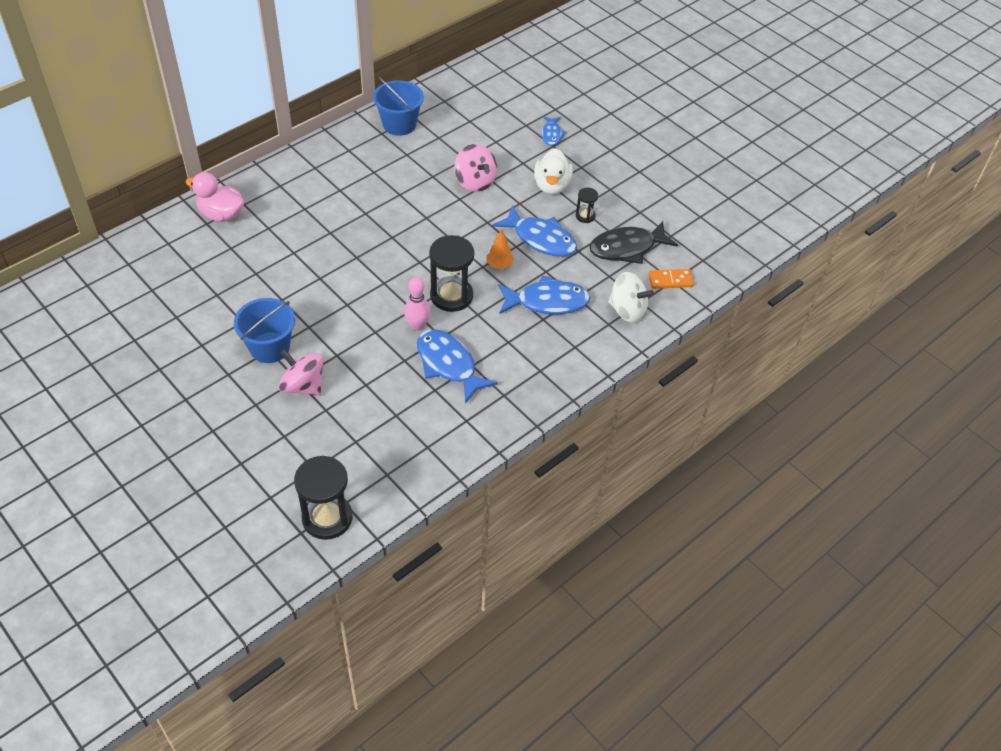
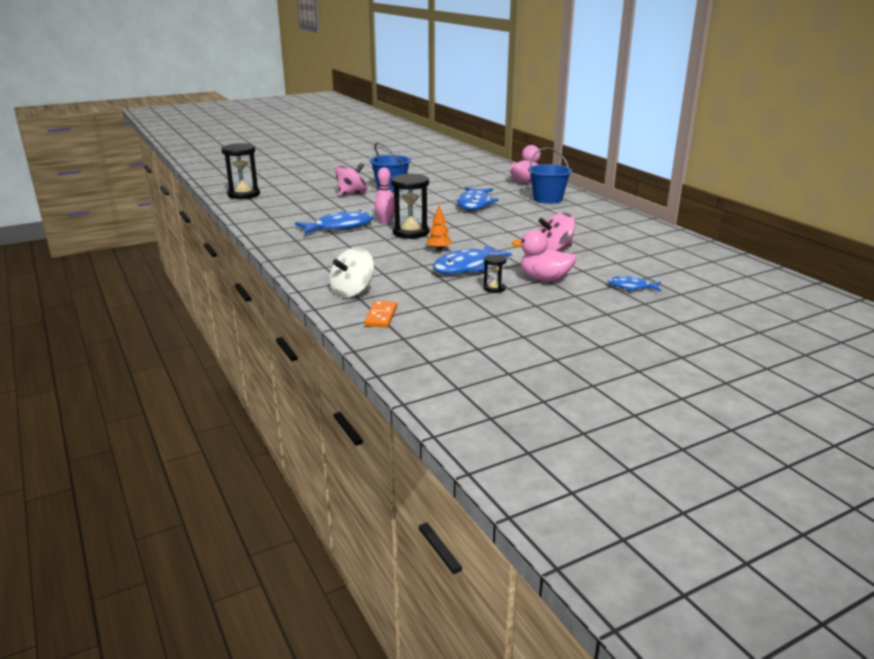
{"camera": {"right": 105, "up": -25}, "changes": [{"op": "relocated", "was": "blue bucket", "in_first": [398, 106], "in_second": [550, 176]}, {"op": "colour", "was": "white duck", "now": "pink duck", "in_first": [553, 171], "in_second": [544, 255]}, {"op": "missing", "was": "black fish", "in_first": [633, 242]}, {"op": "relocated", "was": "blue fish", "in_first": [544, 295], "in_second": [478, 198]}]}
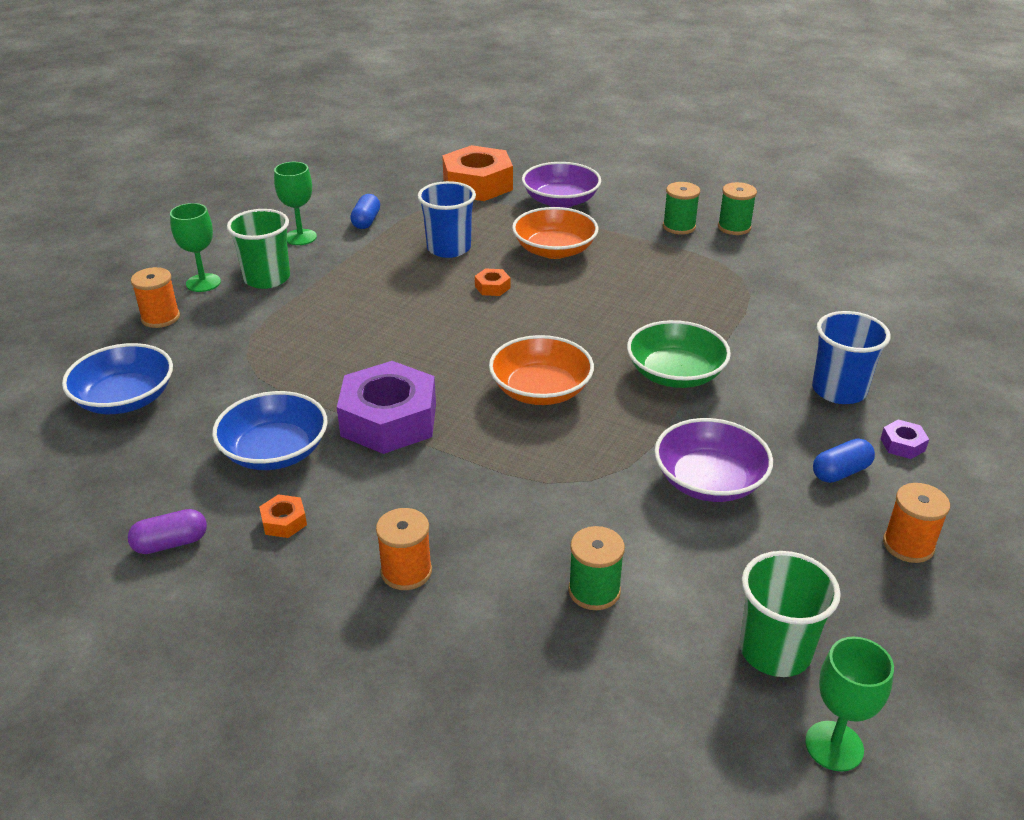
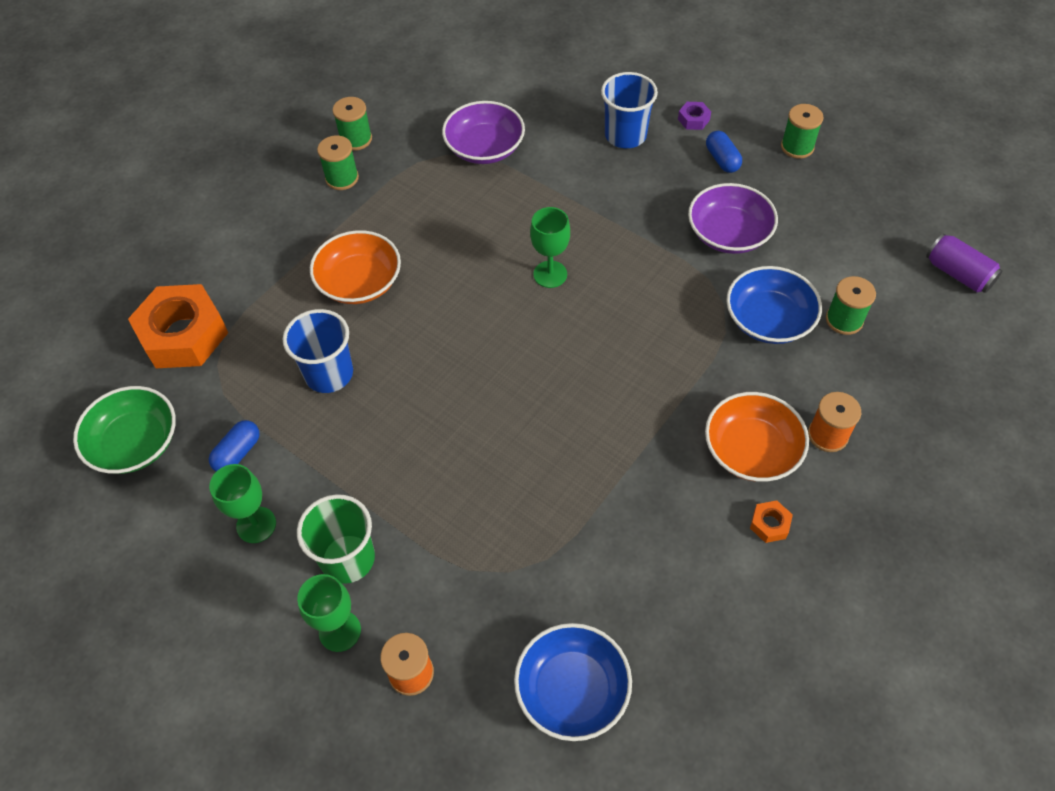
{"camera": {"right": -80, "up": 20}, "changes": [{"op": "relocated", "was": "purple bowl", "in_first": [561, 185], "in_second": [483, 132]}, {"op": "spun", "was": "blue capsule", "in_first": [365, 211], "in_second": [234, 445], "clockwise": -75}, {"op": "missing", "was": "orange nut", "in_first": [492, 282]}, {"op": "relocated", "was": "green bowl", "in_first": [679, 354], "in_second": [124, 430]}, {"op": "relocated", "was": "orange bowl", "in_first": [541, 370], "in_second": [757, 437]}, {"op": "missing", "was": "purple nut", "in_first": [386, 407]}, {"op": "relocated", "was": "blue bowl", "in_first": [270, 430], "in_second": [774, 305]}, {"op": "colour", "was": "orange spool", "now": "green spool", "in_first": [916, 523], "in_second": [802, 131]}, {"op": "missing", "was": "purple capsule", "in_first": [167, 531]}, {"op": "missing", "was": "green cup", "in_first": [790, 614]}, {"op": "relocated", "was": "green goblet", "in_first": [849, 704], "in_second": [550, 247]}, {"op": "appeared", "now": "purple can", "in_second": [964, 263]}]}
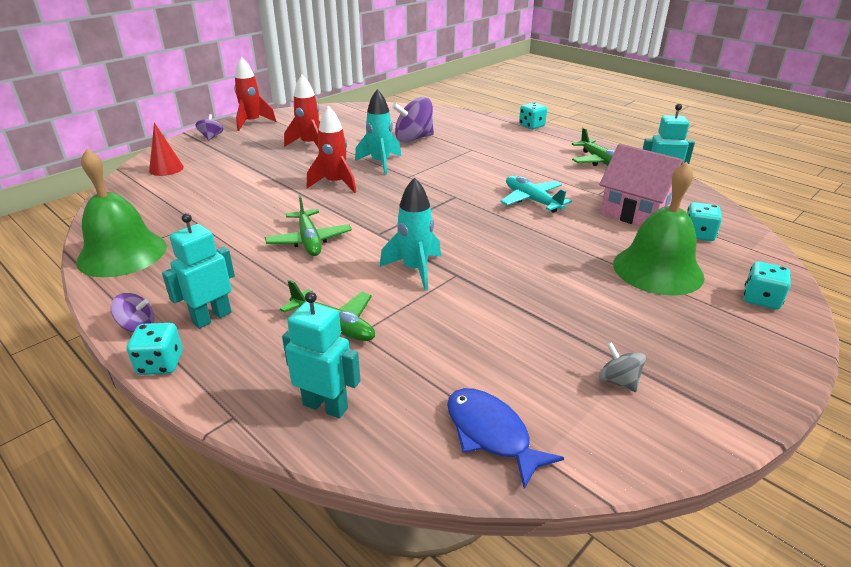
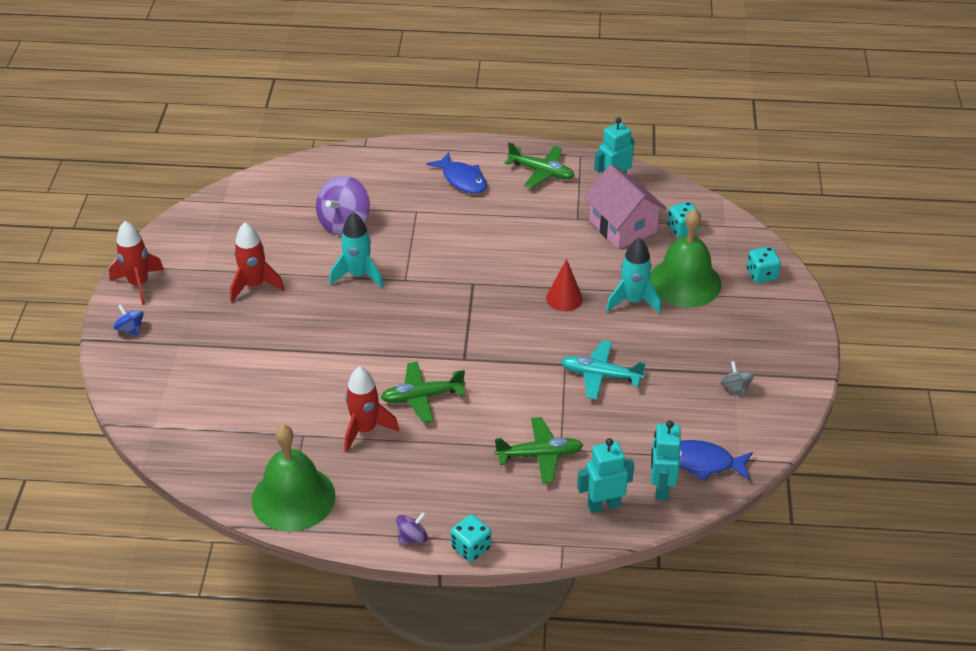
{"camera": {"right": -40, "up": 10}, "changes": [{"op": "missing", "was": "turquoise dice", "in_first": [533, 115]}, {"op": "relocated", "was": "red rocket", "in_first": [331, 149], "in_second": [372, 409]}, {"op": "colour", "was": "purple spinning top", "now": "blue spinning top", "in_first": [209, 127], "in_second": [128, 320]}, {"op": "relocated", "was": "red cone", "in_first": [166, 149], "in_second": [564, 285]}, {"op": "spun", "was": "pink house", "in_first": [641, 185], "in_second": [625, 207], "clockwise": 60}, {"op": "relocated", "was": "turquoise plane", "in_first": [536, 194], "in_second": [603, 370]}, {"op": "relocated", "was": "turquoise rocket", "in_first": [410, 234], "in_second": [633, 275]}, {"op": "spun", "was": "green plane", "in_first": [308, 225], "in_second": [423, 392], "clockwise": 135}, {"op": "relocated", "was": "turquoise robot", "in_first": [198, 271], "in_second": [666, 460]}, {"op": "spun", "was": "grey spinning top", "in_first": [622, 367], "in_second": [737, 379], "clockwise": 60}, {"op": "appeared", "now": "blue fish", "in_second": [457, 173]}]}
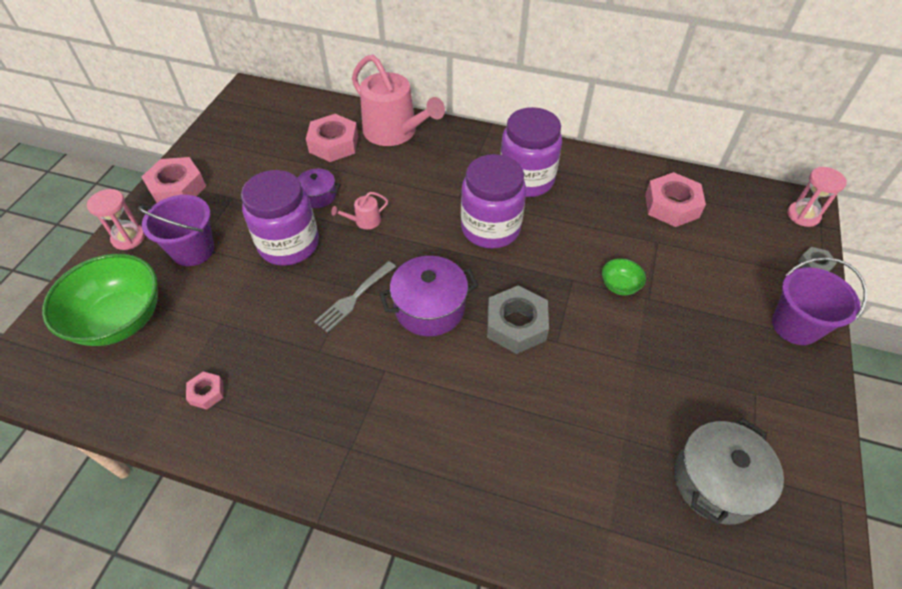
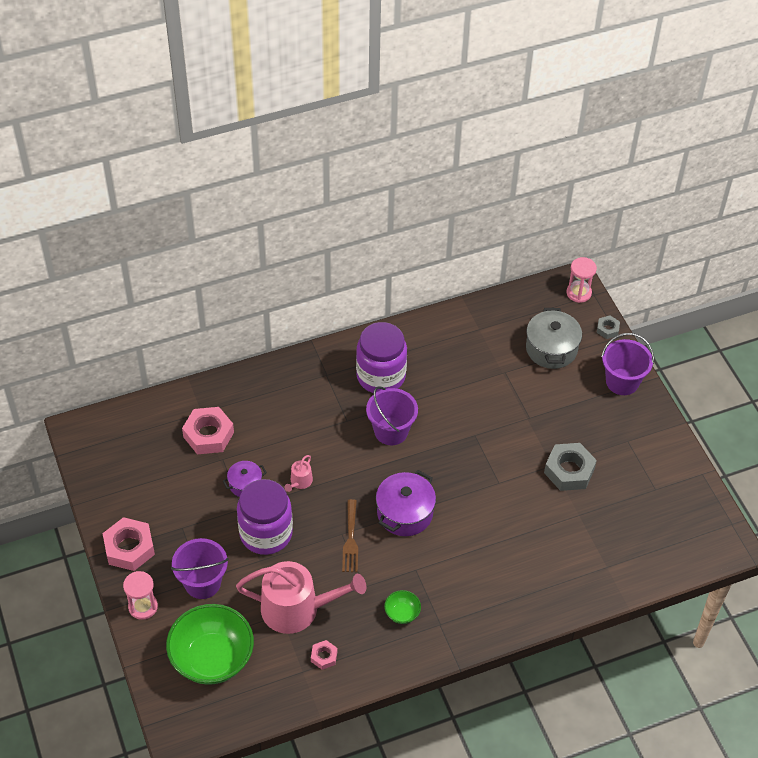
{"camera": {"right": -40, "up": 0}, "changes": [{"op": "relocated", "was": "pink watering can", "in_first": [398, 100], "in_second": [301, 597]}, {"op": "exchanged", "was": "purple jar", "now": "purple bucket", "in_first": [493, 201], "in_second": [392, 415]}, {"op": "missing", "was": "pink nut", "in_first": [675, 199]}, {"op": "relocated", "was": "green bowl", "in_first": [624, 276], "in_second": [402, 607]}, {"op": "colour", "was": "grey fork", "now": "brown fork", "in_first": [355, 297], "in_second": [350, 535]}, {"op": "relocated", "was": "grey nut", "in_first": [518, 320], "in_second": [570, 467]}, {"op": "relocated", "was": "grey pot", "in_first": [729, 471], "in_second": [554, 338]}]}
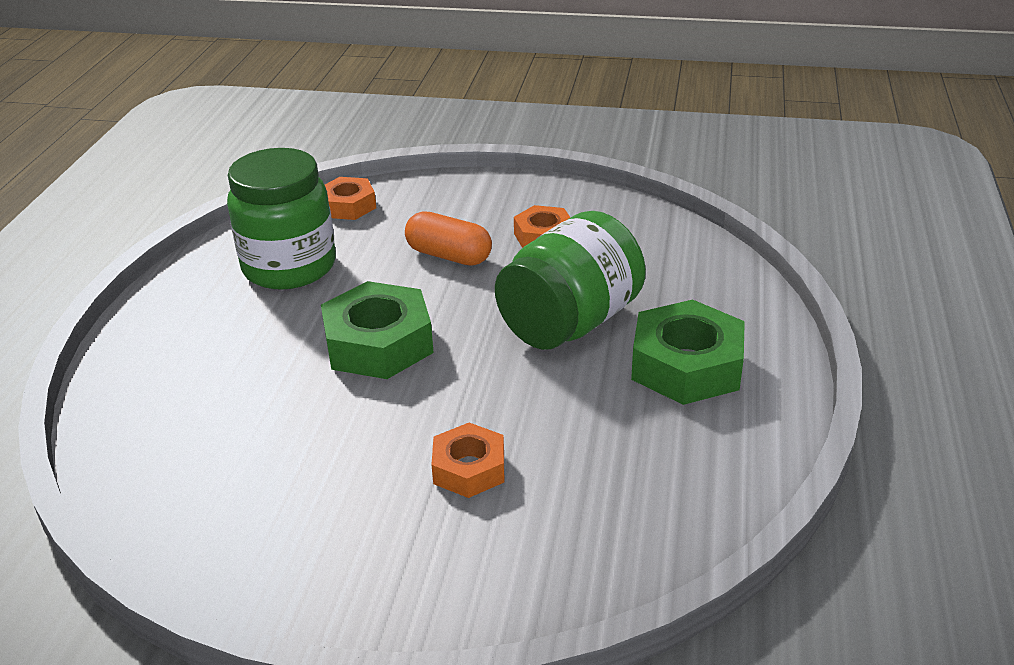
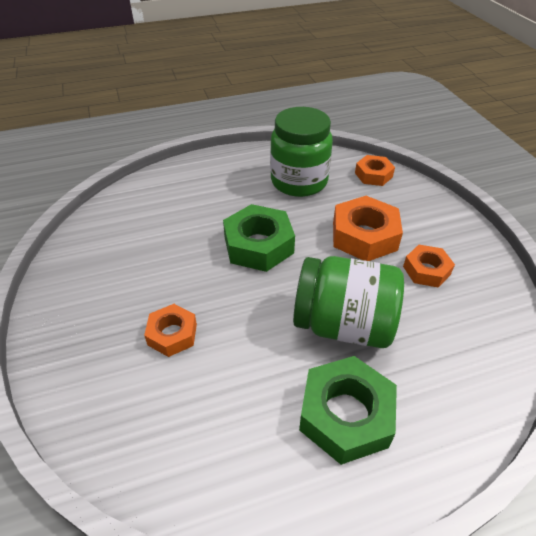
{"camera": {"right": 60, "up": 10}, "changes": [{"op": "exchanged", "was": "orange capsule", "now": "orange nut", "in_first": [448, 239], "in_second": [368, 228]}]}
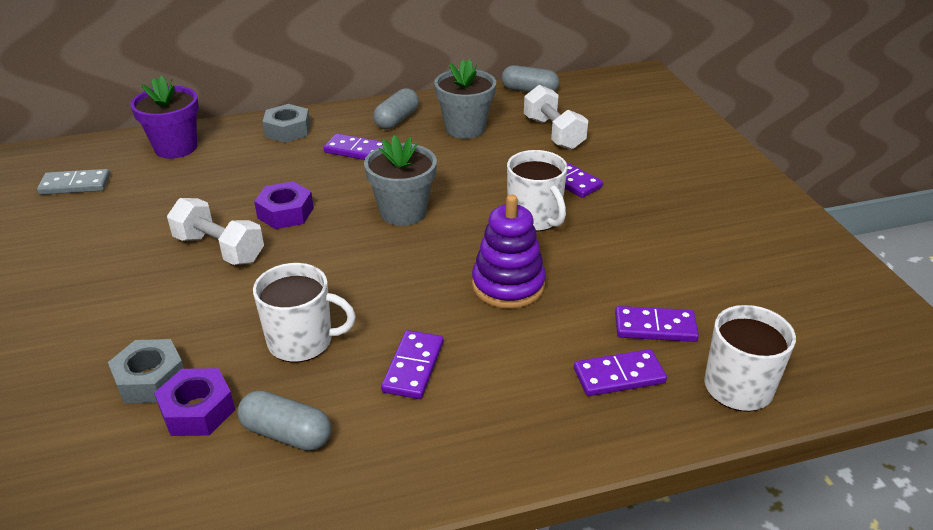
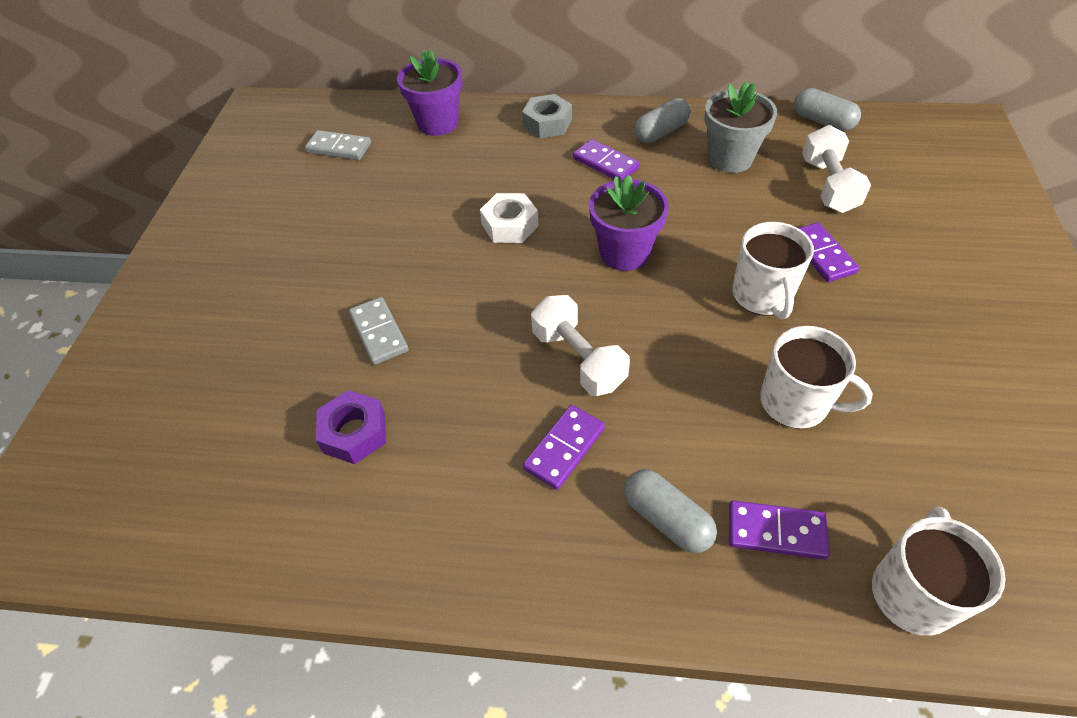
{"camera": {"right": 25, "up": 15}, "changes": [{"op": "colour", "was": "grey flower pot", "now": "purple flower pot", "in_first": [400, 180], "in_second": [629, 223]}, {"op": "colour", "was": "purple nut", "now": "white nut", "in_first": [284, 205], "in_second": [509, 218]}, {"op": "missing", "was": "purple stacking toy", "in_first": [509, 251]}, {"op": "relocated", "was": "white dumbbell", "in_first": [215, 231], "in_second": [580, 345]}, {"op": "relocated", "was": "white mug", "in_first": [304, 313], "in_second": [816, 377]}, {"op": "missing", "was": "purple domino", "in_first": [657, 324]}, {"op": "missing", "was": "grey nut", "in_first": [146, 371]}, {"op": "relocated", "was": "grey capsule", "in_first": [284, 420], "in_second": [670, 511]}, {"op": "appeared", "now": "grey domino", "in_second": [379, 331]}]}
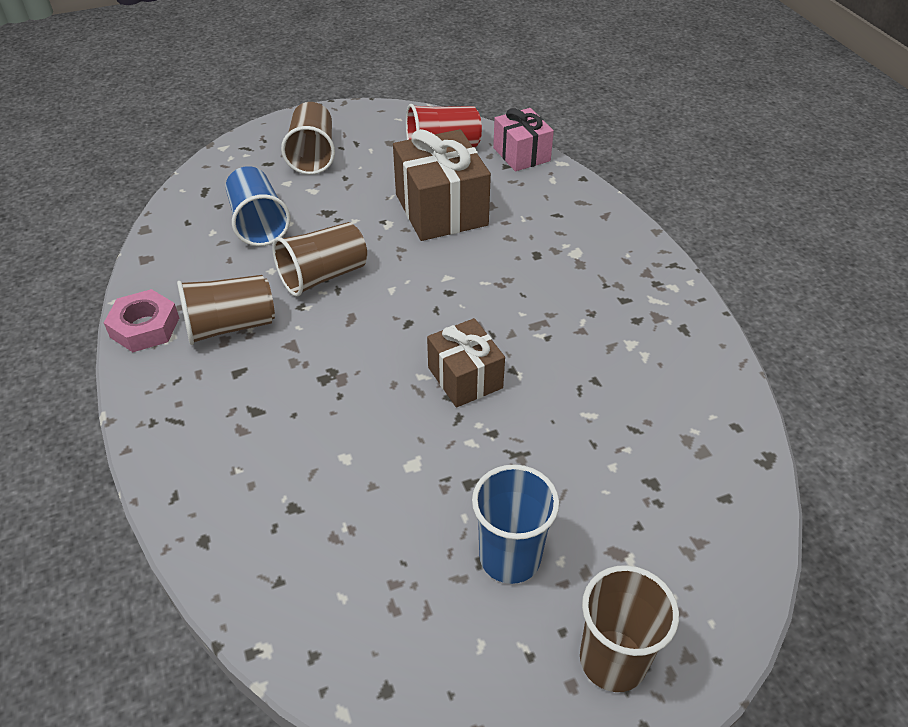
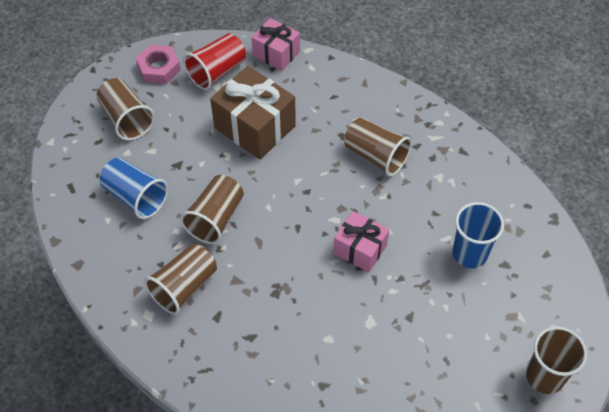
{"camera": {"right": -30, "up": 10}, "changes": [{"op": "relocated", "was": "pink nut", "in_first": [141, 320], "in_second": [158, 64]}, {"op": "colour", "was": "brown gift", "now": "pink gift", "in_first": [466, 363], "in_second": [361, 241]}, {"op": "relocated", "was": "blue cup", "in_first": [515, 524], "in_second": [478, 235]}, {"op": "appeared", "now": "brown cup", "in_second": [378, 146]}]}
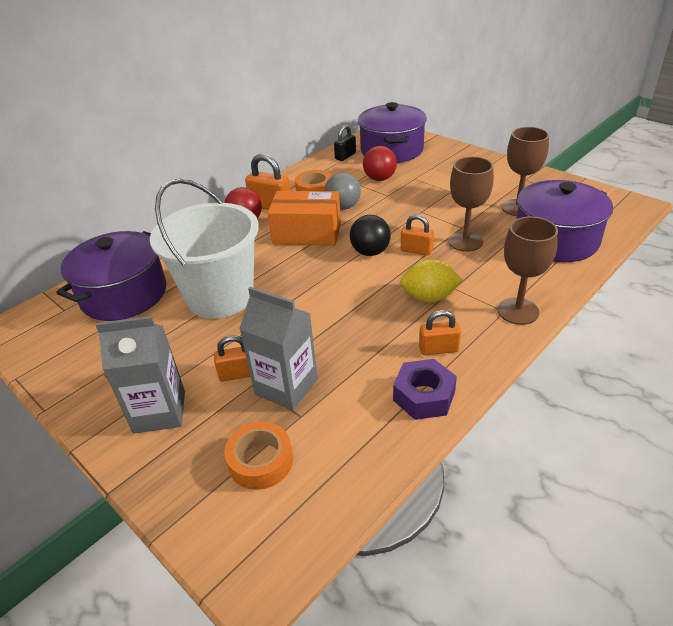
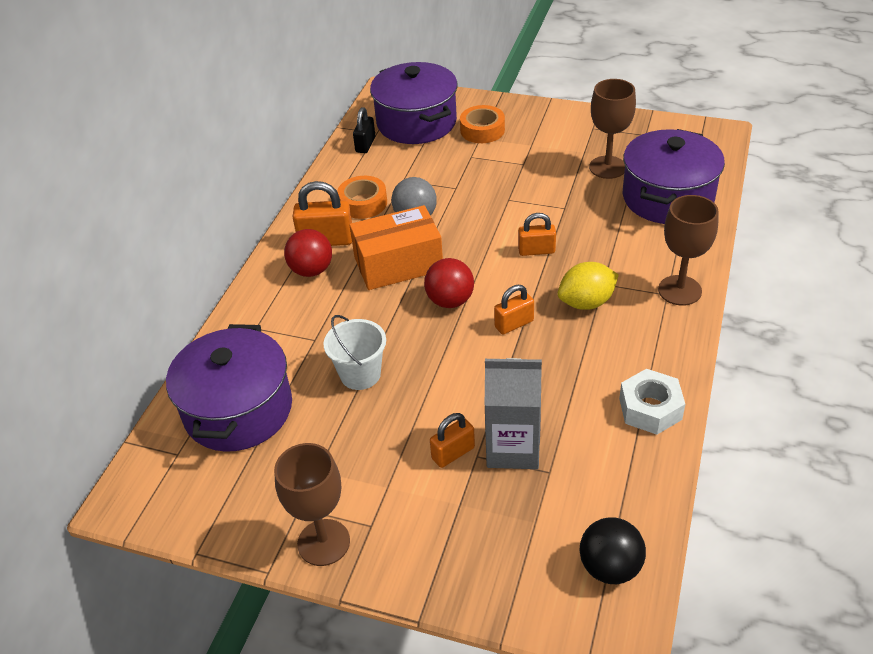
{"camera": {"right": -25, "up": 5}, "changes": [{"op": "relocated", "was": "red ball", "in_first": [380, 163], "in_second": [449, 283]}, {"op": "relocated", "was": "brown goblet", "in_first": [471, 204], "in_second": [312, 504]}, {"op": "size", "was": "white bucket", "in_first": [204, 249], "in_second": [354, 352], "ratio": 0.51}, {"op": "relocated", "was": "black ball", "in_first": [370, 235], "in_second": [613, 550]}, {"op": "relocated", "was": "orange padlock", "in_first": [440, 332], "in_second": [514, 309]}, {"op": "missing", "was": "grey carton", "in_first": [140, 375]}, {"op": "colour", "was": "purple nut", "now": "white nut", "in_first": [425, 389], "in_second": [652, 402]}, {"op": "relocated", "was": "orange tape", "in_first": [258, 456], "in_second": [482, 124]}]}
